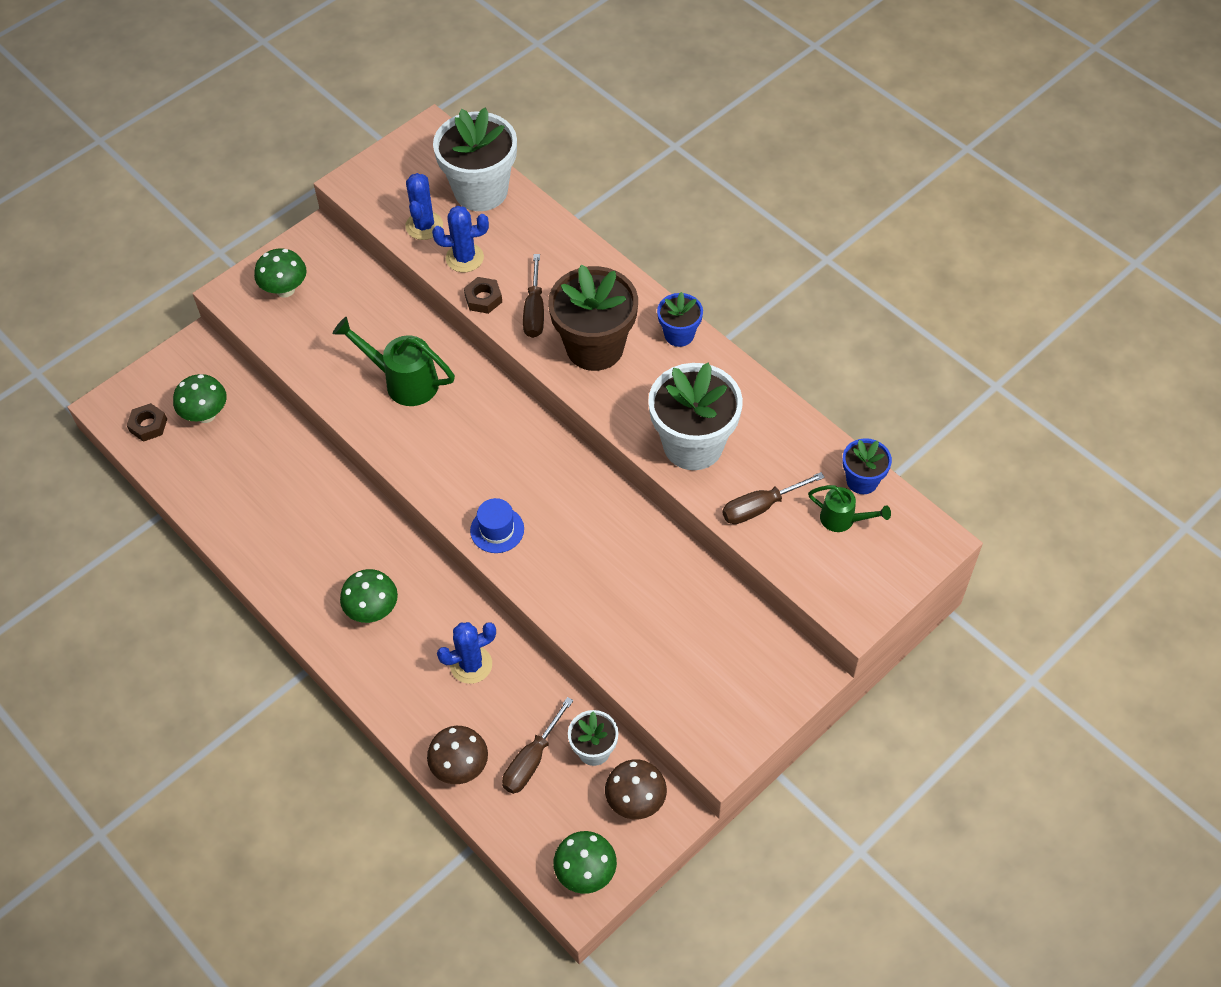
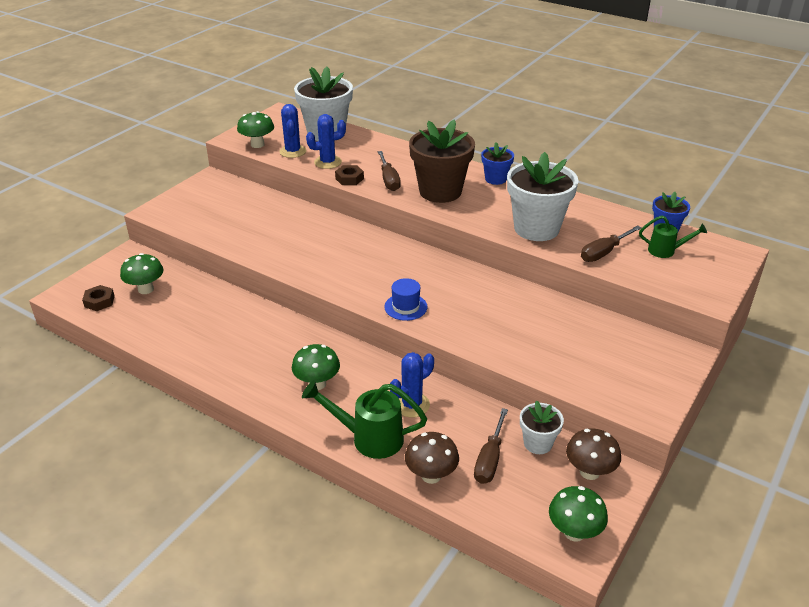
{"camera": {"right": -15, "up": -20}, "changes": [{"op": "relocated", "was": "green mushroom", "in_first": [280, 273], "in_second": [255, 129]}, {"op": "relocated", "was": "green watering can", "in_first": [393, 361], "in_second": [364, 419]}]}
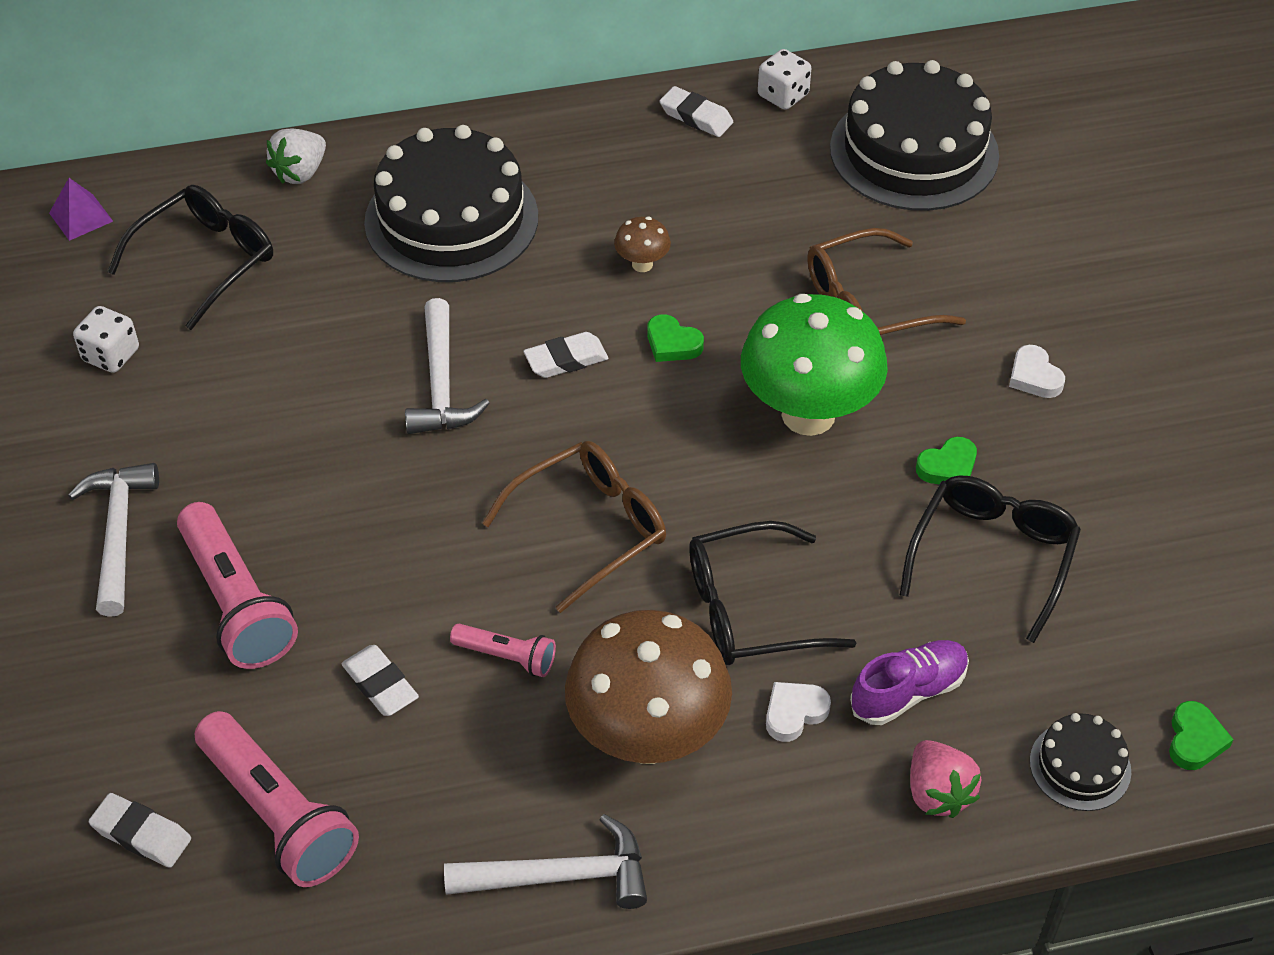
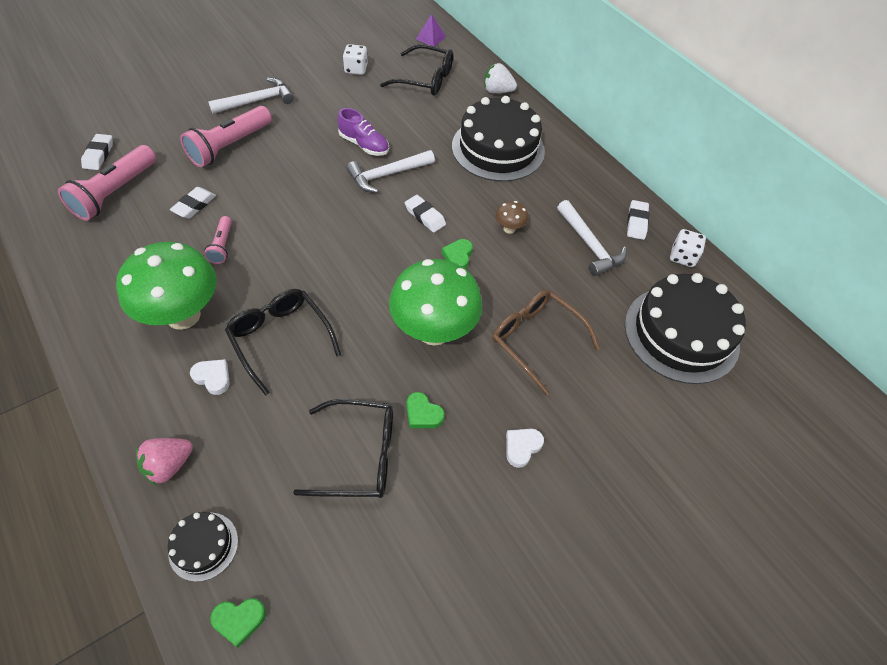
{"camera": {"right": 65, "up": 5}, "changes": [{"op": "missing", "was": "brown glasses", "in_first": [574, 527]}, {"op": "colour", "was": "brown mushroom", "now": "green mushroom", "in_first": [648, 687], "in_second": [166, 286]}, {"op": "relocated", "was": "purple shoe", "in_first": [909, 682], "in_second": [363, 132]}, {"op": "relocated", "was": "white hammer", "in_first": [545, 861], "in_second": [592, 238]}]}
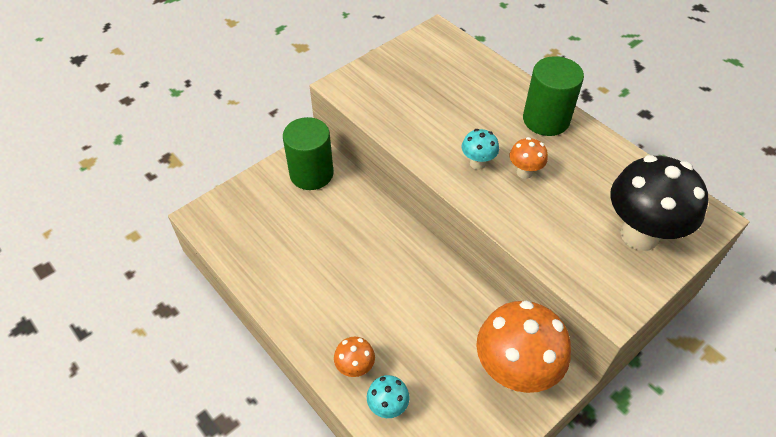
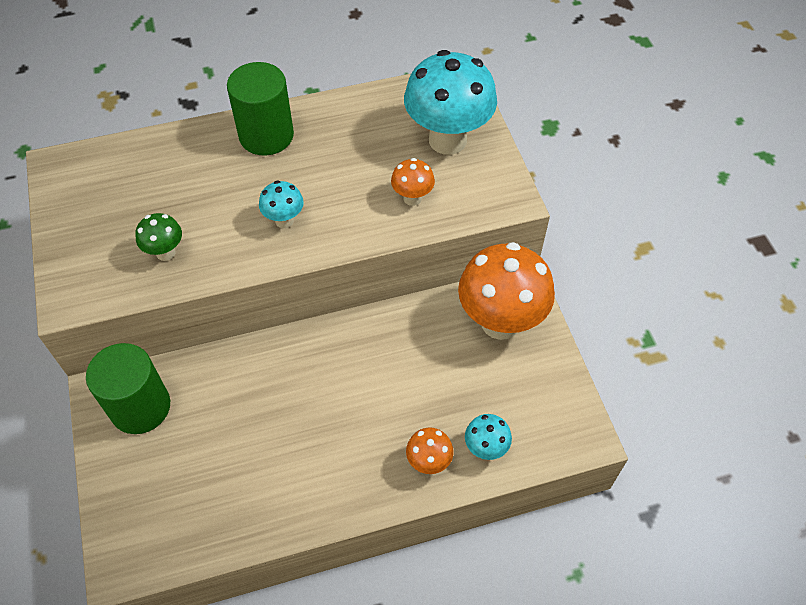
{"camera": {"right": -65, "up": 5}, "changes": [{"op": "relocated", "was": "orange mushroom", "in_first": [529, 158], "in_second": [413, 182]}, {"op": "colour", "was": "black mushroom", "now": "turquoise mushroom", "in_first": [659, 203], "in_second": [450, 102]}, {"op": "appeared", "now": "green mushroom", "in_second": [158, 237]}]}
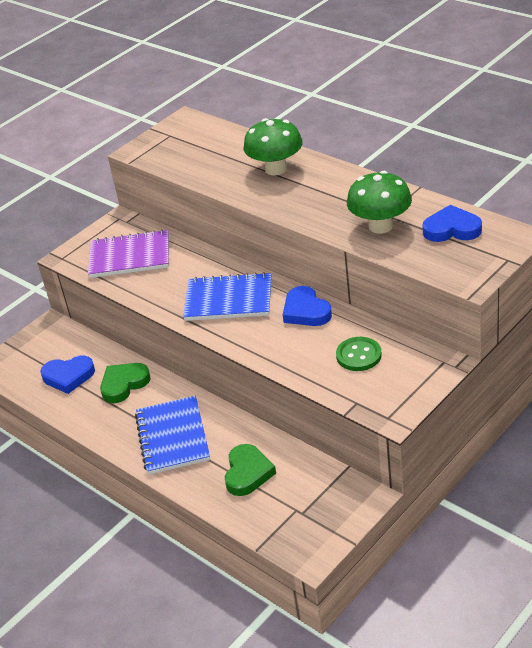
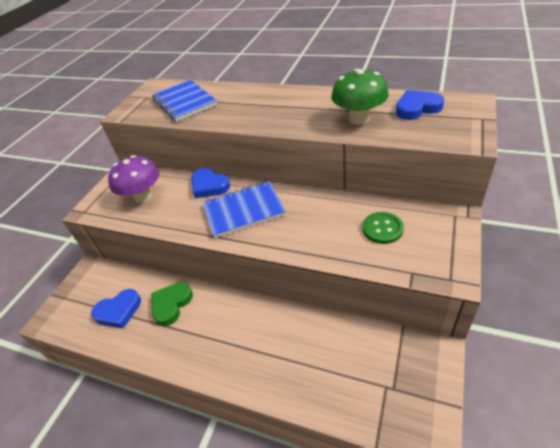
{"camera": {"right": -20, "up": 5}, "changes": [{"op": "missing", "was": "green mushroom", "in_first": [273, 147]}, {"op": "exchanged", "was": "purple notebook", "now": "purple mushroom", "in_first": [128, 253], "in_second": [133, 179]}, {"op": "relocated", "was": "blue heart", "in_first": [307, 306], "in_second": [210, 183]}, {"op": "relocated", "was": "blue notebook", "in_first": [172, 435], "in_second": [184, 101]}, {"op": "missing", "was": "green heart", "in_first": [250, 470]}]}
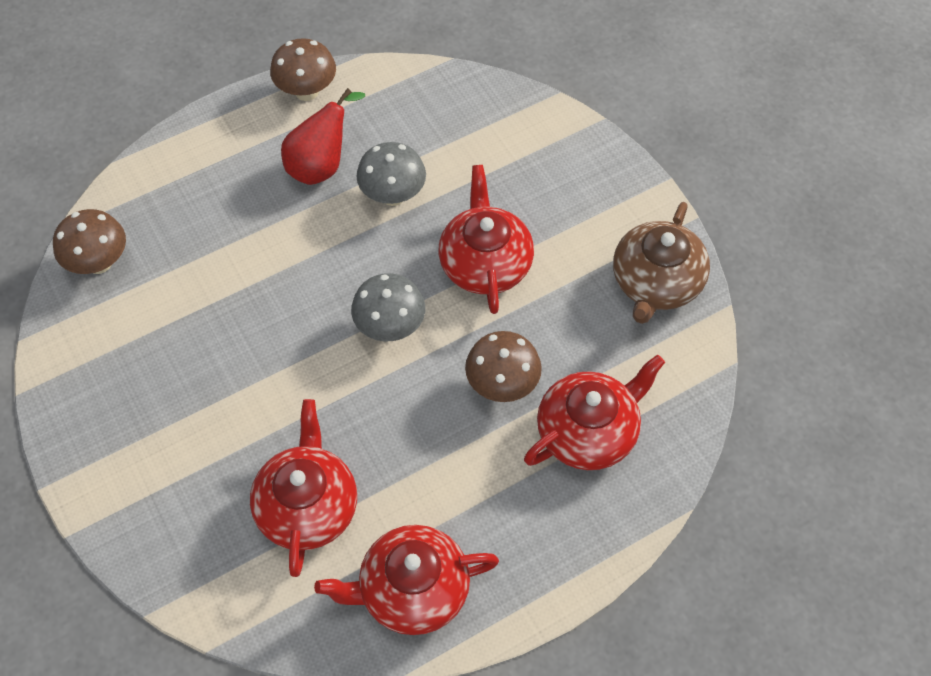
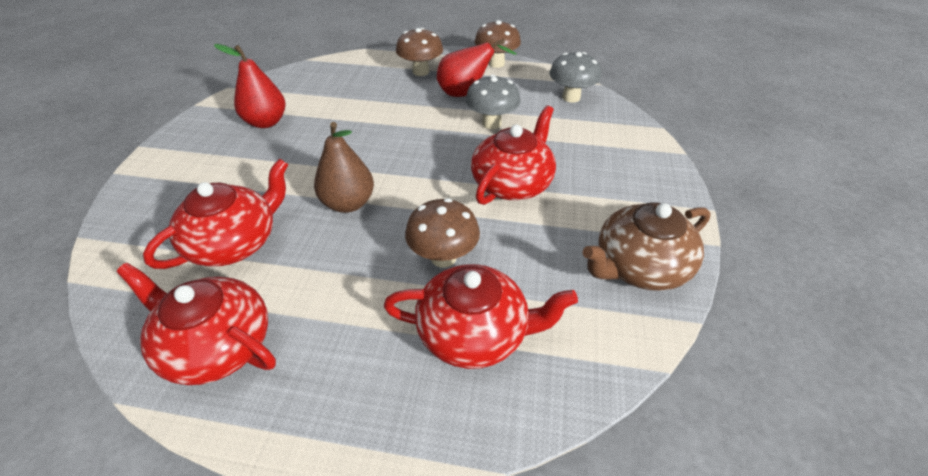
{"camera": {"right": 40, "up": -15}, "changes": [{"op": "relocated", "was": "brown mushroom", "in_first": [89, 241], "in_second": [419, 52]}, {"op": "relocated", "was": "grey mushroom", "in_first": [388, 307], "in_second": [575, 77]}, {"op": "appeared", "now": "red pear", "in_second": [249, 86]}, {"op": "appeared", "now": "brown pear", "in_second": [344, 167]}]}
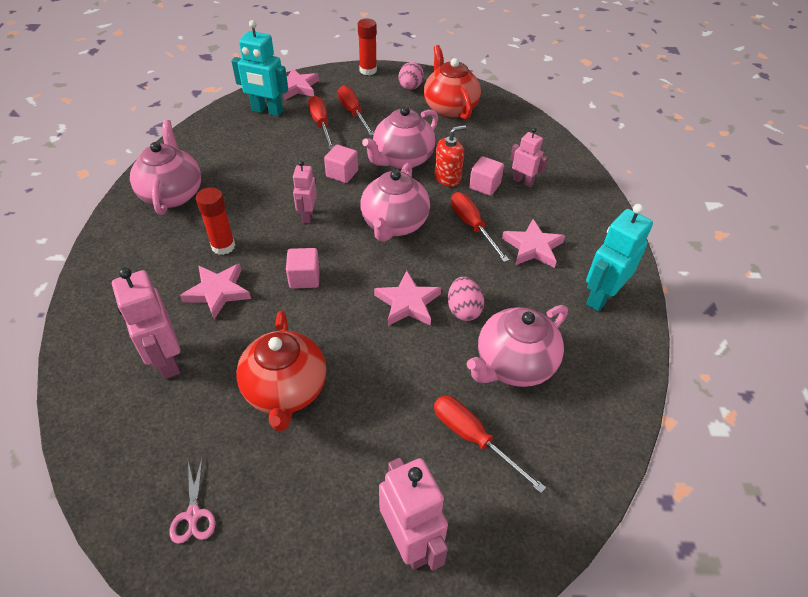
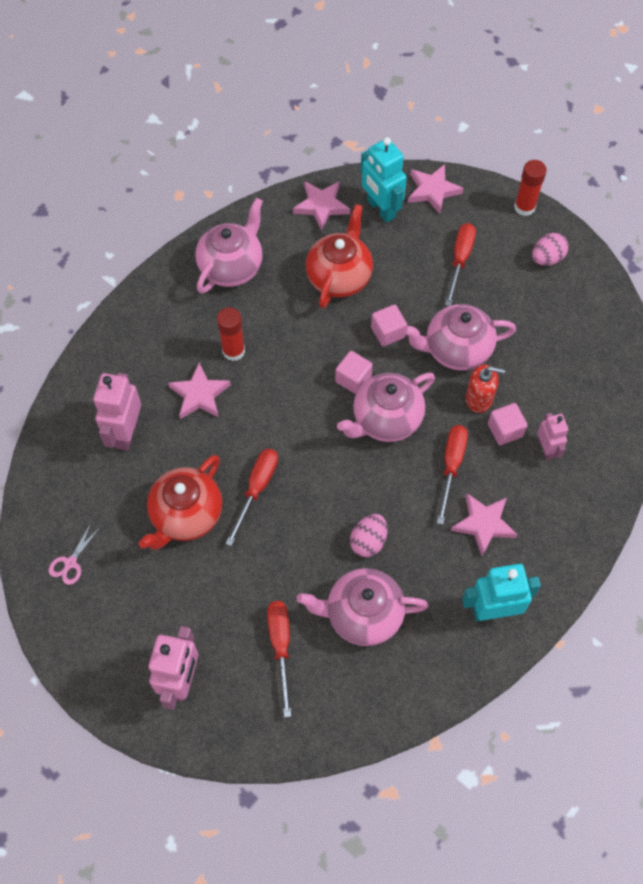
{"camera": {"right": 40, "up": 15}, "changes": [{"op": "relocated", "was": "red teapot", "in_first": [452, 82], "in_second": [339, 256]}, {"op": "relocated", "was": "red screwdriver", "in_first": [321, 123], "in_second": [251, 497]}, {"op": "missing", "was": "pink robot", "in_first": [305, 192]}, {"op": "relocated", "was": "pink cube", "in_first": [303, 268], "in_second": [354, 372]}, {"op": "relocated", "was": "pink star", "in_first": [407, 298], "in_second": [321, 206]}]}
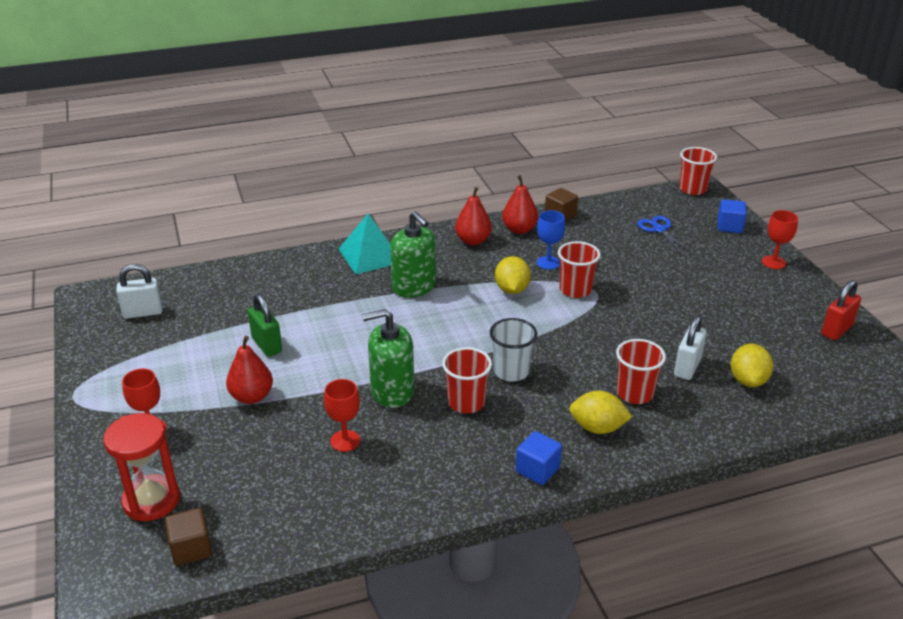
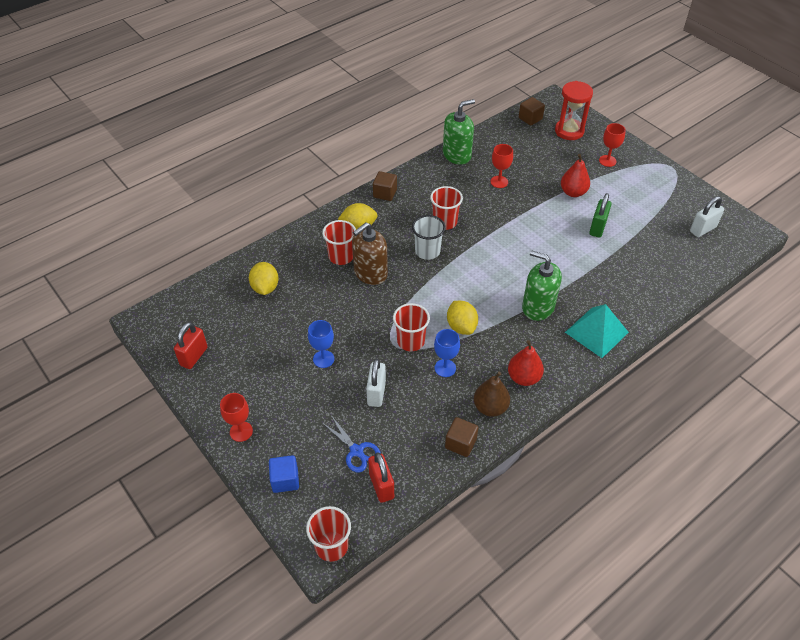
{"camera": {"right": 160, "up": 15}, "changes": [{"op": "colour", "was": "red pear", "now": "brown pear", "in_first": [520, 204], "in_second": [492, 394]}, {"op": "spun", "was": "green padlock", "in_first": [265, 325], "in_second": [600, 215], "clockwise": 75}, {"op": "relocated", "was": "green soap dispenser", "in_first": [388, 358], "in_second": [459, 132]}, {"op": "relocated", "was": "white padlock", "in_first": [690, 347], "in_second": [376, 383]}, {"op": "colour", "was": "blue cube", "now": "brown cube", "in_first": [539, 458], "in_second": [385, 186]}, {"op": "appeared", "now": "brown soap dispenser", "in_second": [370, 253]}, {"op": "appeared", "now": "blue goblet", "in_second": [321, 344]}, {"op": "appeared", "now": "red padlock", "in_second": [381, 477]}]}
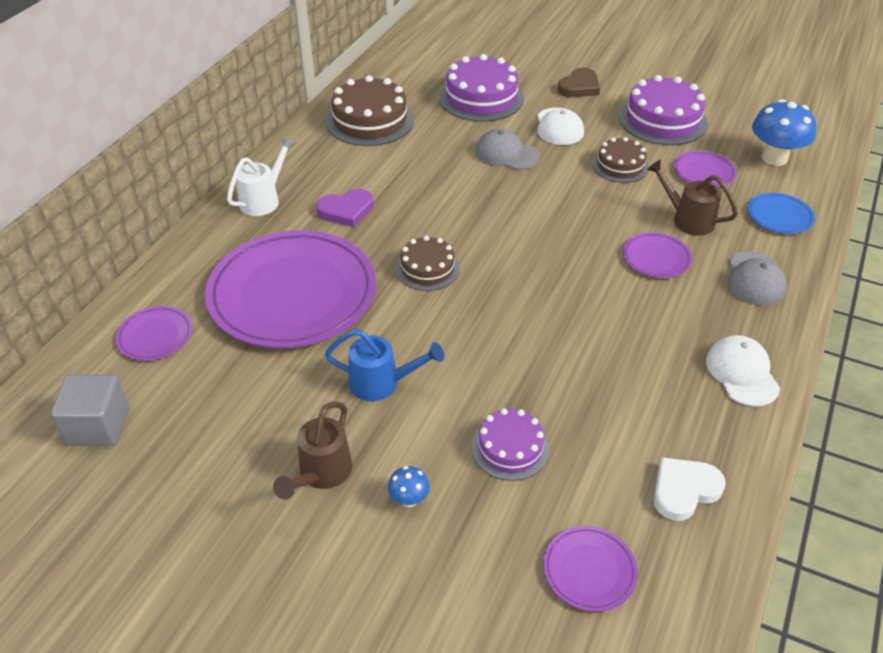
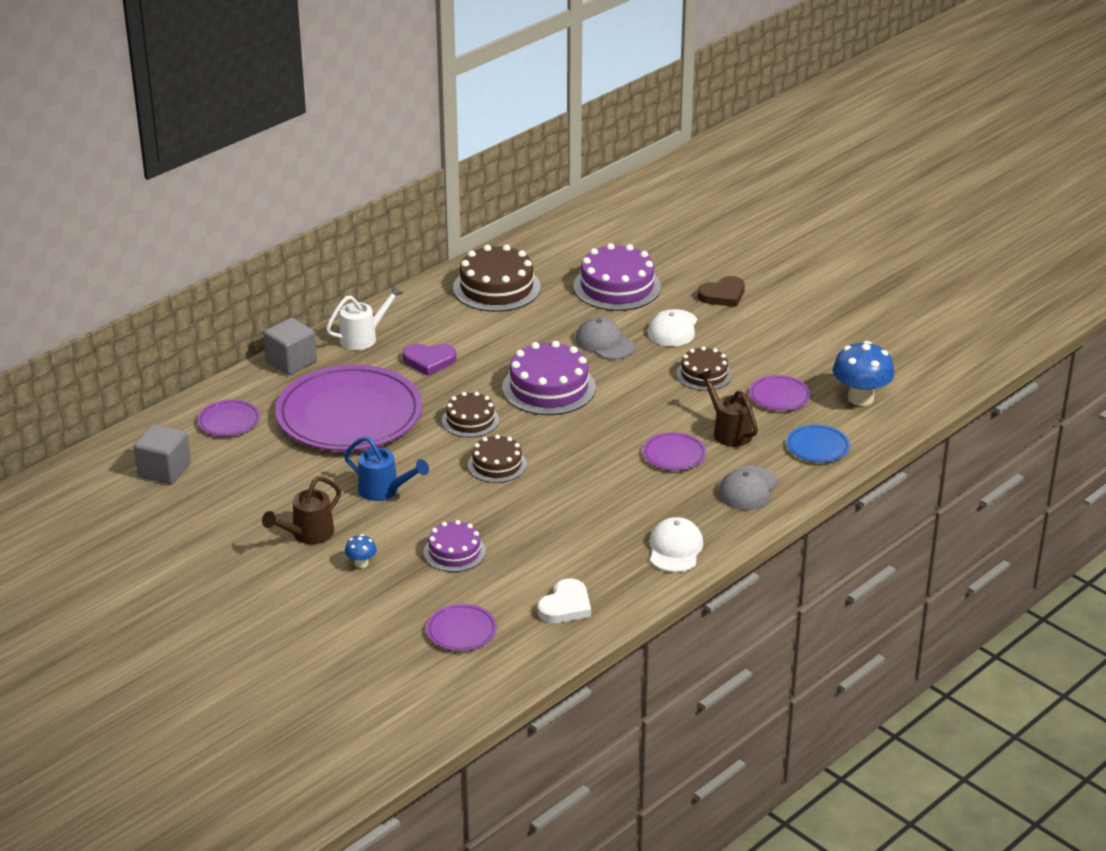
{"camera": {"right": 20, "up": -10}, "changes": [{"op": "relocated", "was": "purple cake", "in_first": [663, 110], "in_second": [549, 378]}, {"op": "spun", "was": "white heart", "in_first": [690, 489], "in_second": [564, 601], "clockwise": 135}, {"op": "appeared", "now": "grey cube", "in_second": [290, 346]}, {"op": "appeared", "now": "brown cake", "in_second": [497, 459]}]}
